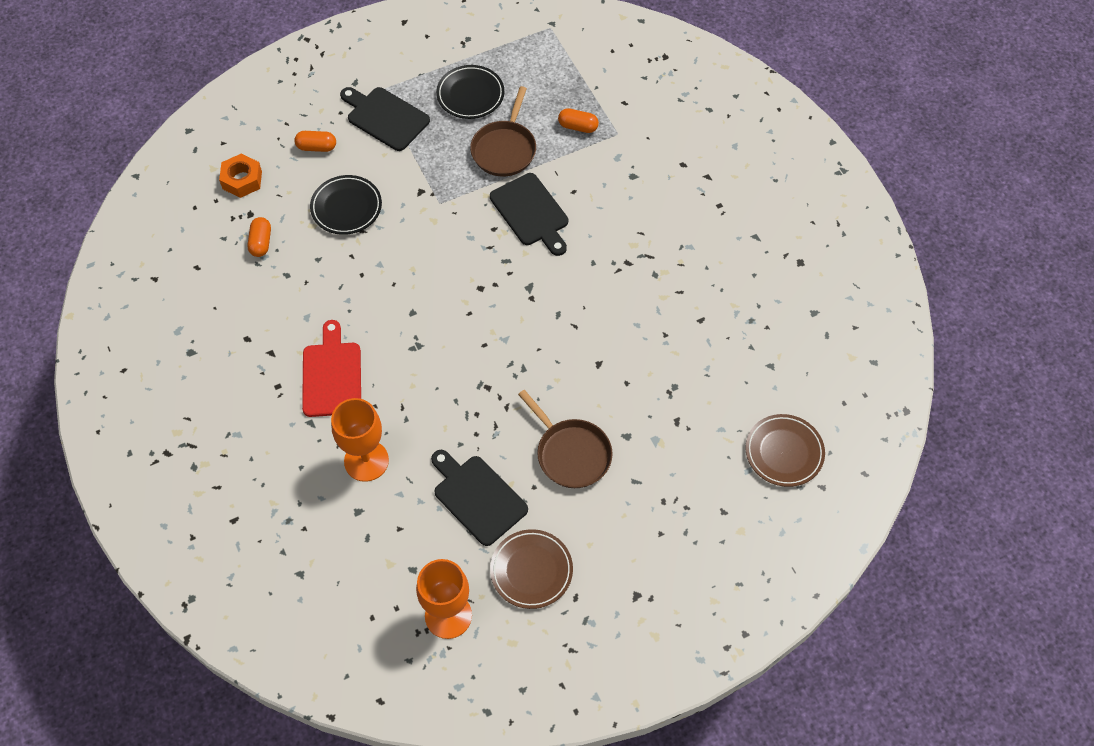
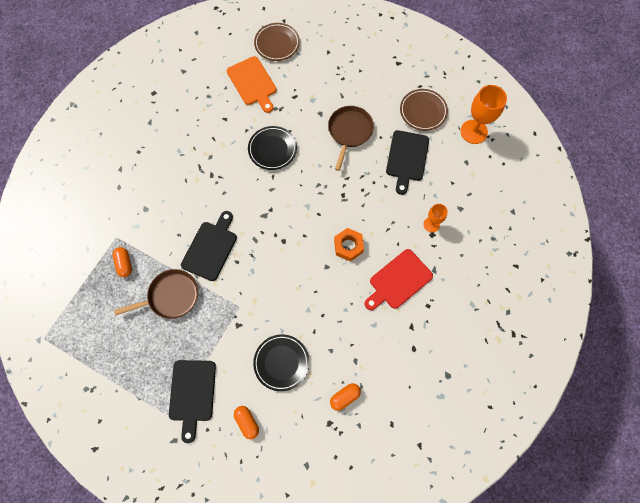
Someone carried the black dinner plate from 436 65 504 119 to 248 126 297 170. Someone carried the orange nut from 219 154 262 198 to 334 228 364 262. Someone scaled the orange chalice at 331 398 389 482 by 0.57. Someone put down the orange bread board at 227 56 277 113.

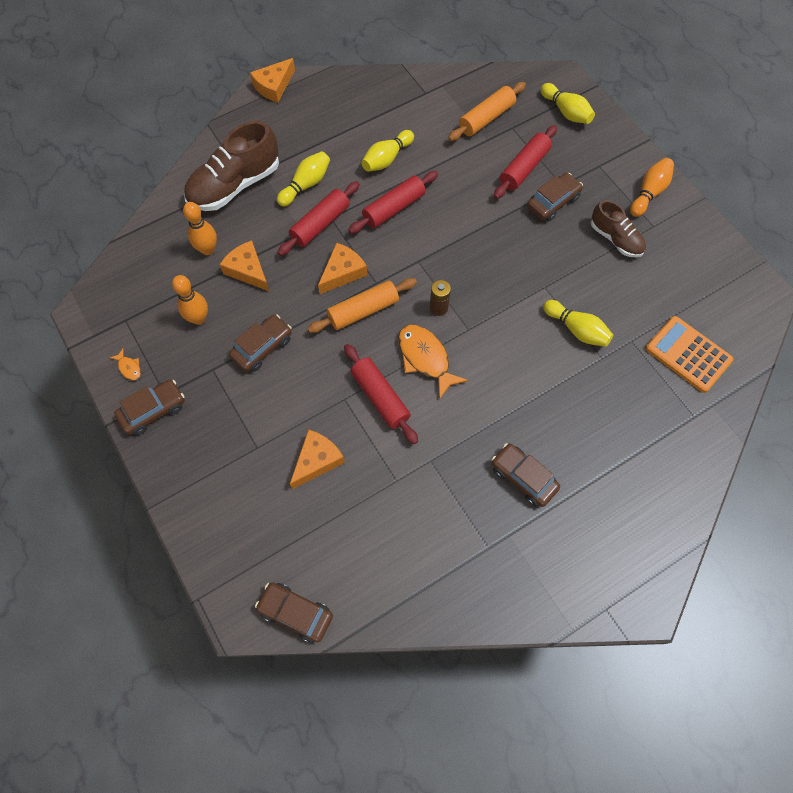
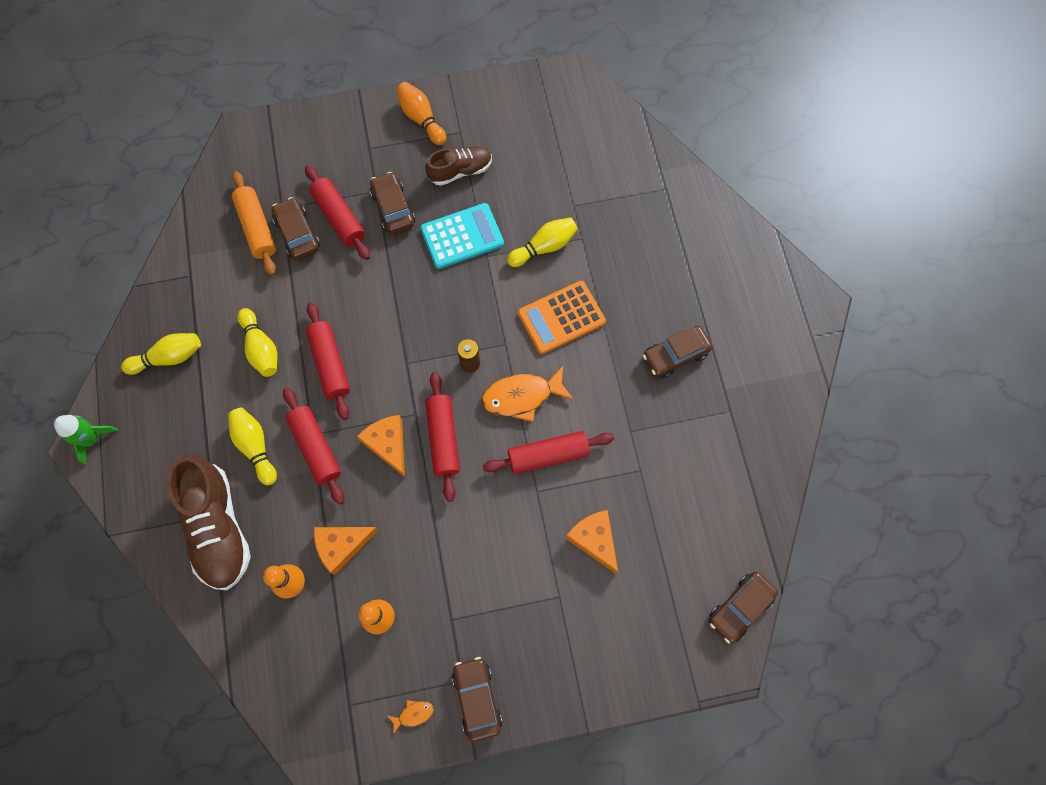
Someone swapped the orange piece of cheese at 250 58 295 103 for the leaf-green toy rocket at 54 415 118 465. Someone carried the golden tenpin from 541 83 595 124 to 121 333 201 375. Someone repainted the orange dough roller at 308 278 417 333, which became the crimson dough roller at 425 372 460 502. Someone carried the dark brown automobile from 229 314 292 372 to 272 197 320 260. Someone carried the orange calculator from 646 316 734 393 to 518 281 606 354. Someone put down the teal calculator at 420 203 504 269.

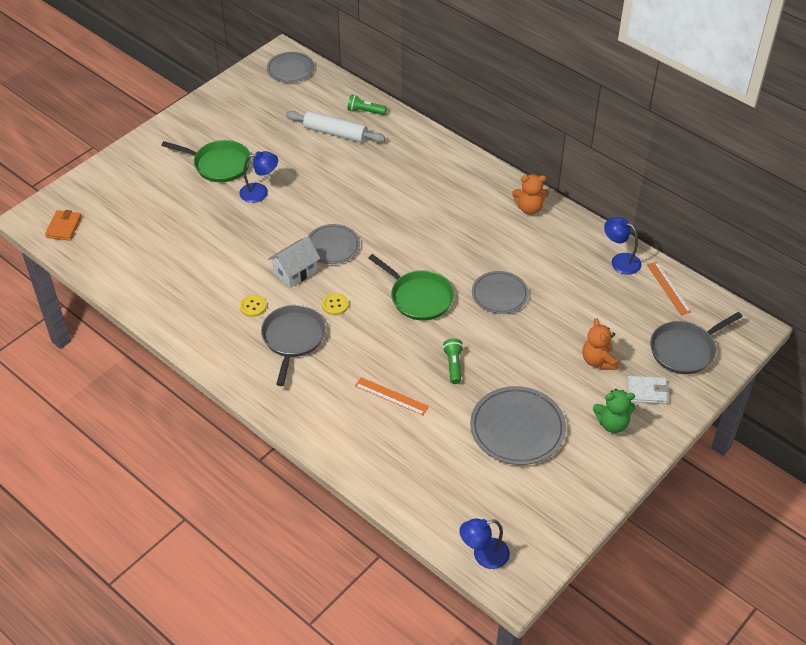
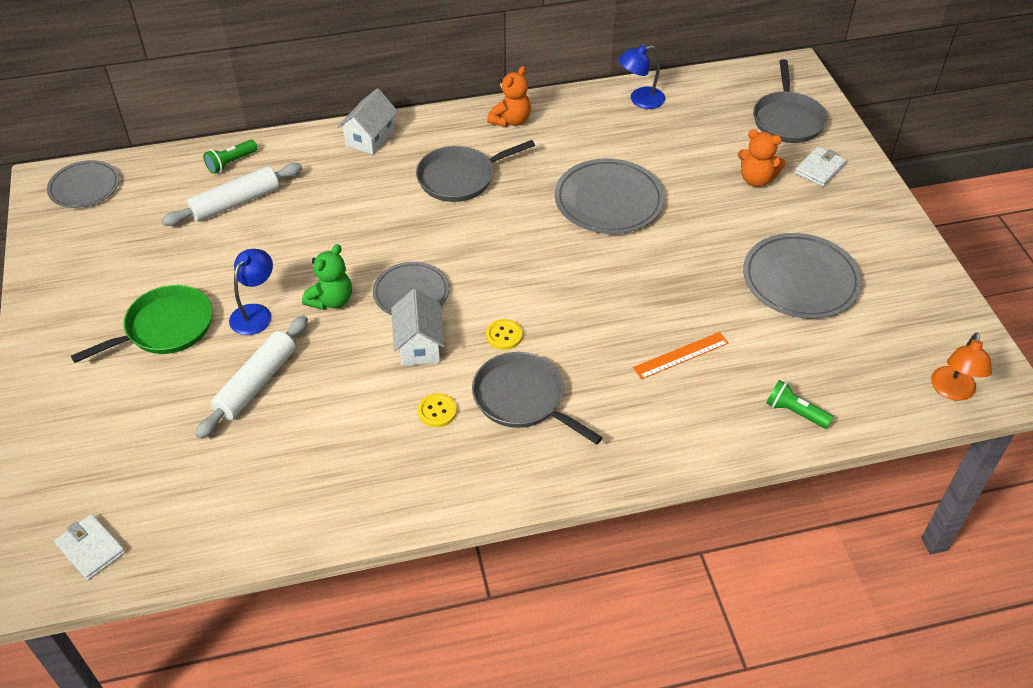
Someone repainted the orange billfold at 45 210 82 241, which became the snow-white billfold at 54 514 125 580. Someone took away the leaf-green frying pan at 368 254 454 321. Someone took away the orange measuring stick at 647 262 691 315. Someone scaled the ash-grey dinner plate at 472 271 529 314 by 1.54. Someone carried the leaf-green flashlight from 443 338 463 384 to 766 380 833 429. Someone carried the leaf-green stuffed bear from 593 389 635 433 to 302 244 352 310. Someone repainted the cobalt desk lamp at 459 518 510 569, which became the orange desk lamp at 931 332 992 401. Someone put down the snow-white cottage at 337 88 398 155. Someone put down the ash-grey frying pan at 416 140 535 202. Someone put down the snow-white dough roller at 195 316 308 439.

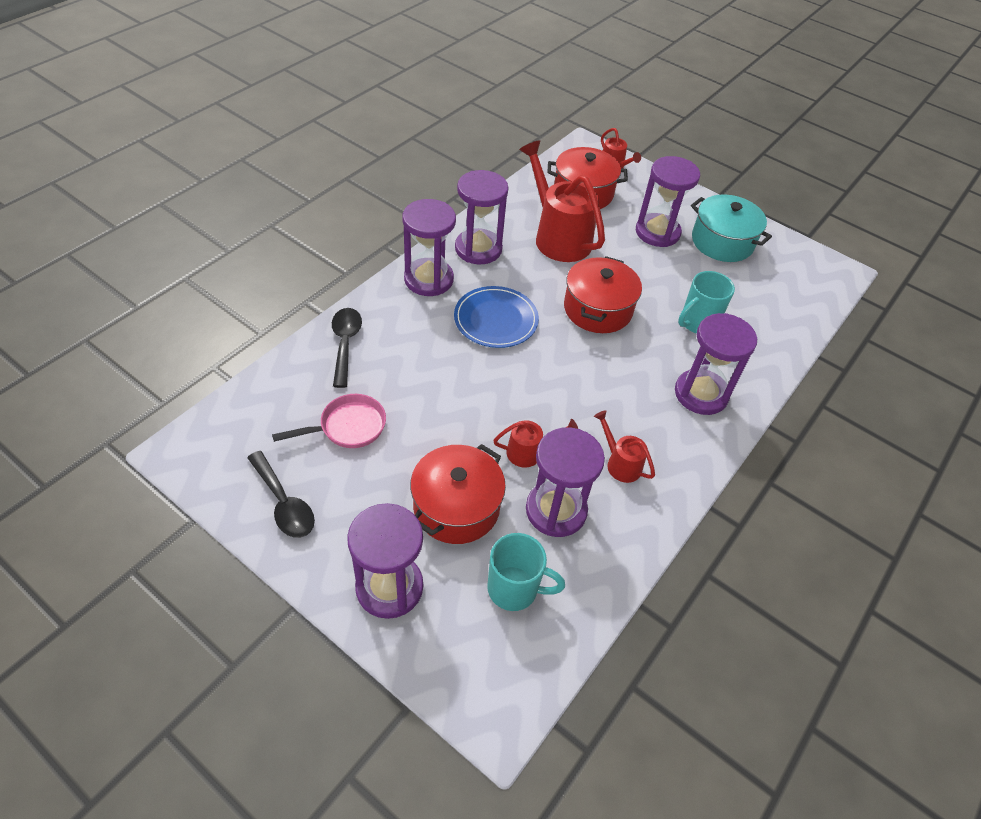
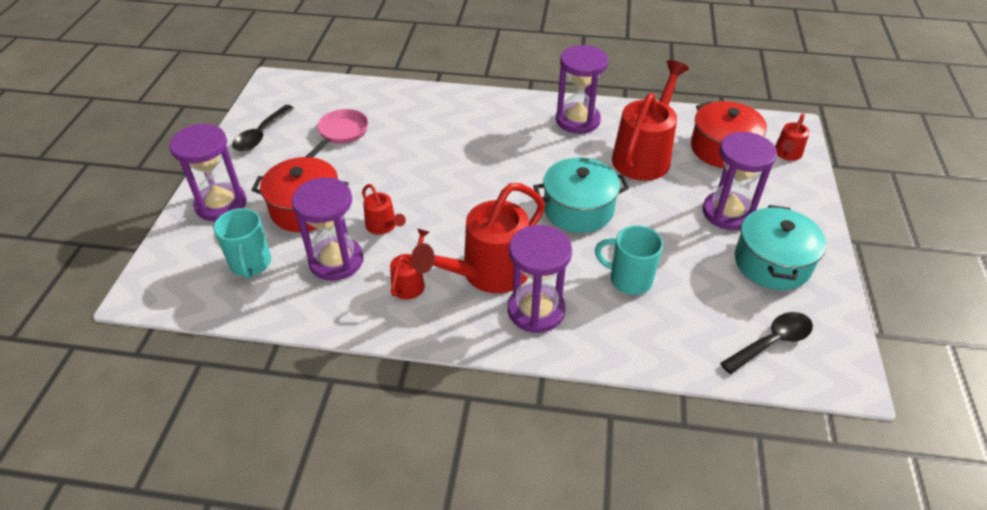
Someone took away the purple sand timer at 402 199 456 296. Someone repainted the crimson stockpot at 564 256 642 333, which became the teal stockpot at 533 157 629 233. Someone took away the cobalt dinner plate at 454 286 539 348. Someone carried the black tablespoon from 332 308 362 388 to 720 312 813 374. Someone rotated the rose-pink frying pan at 272 394 386 448 by 105 degrees counterclockwise. Someone put down the crimson watering pot at 411 183 545 293.

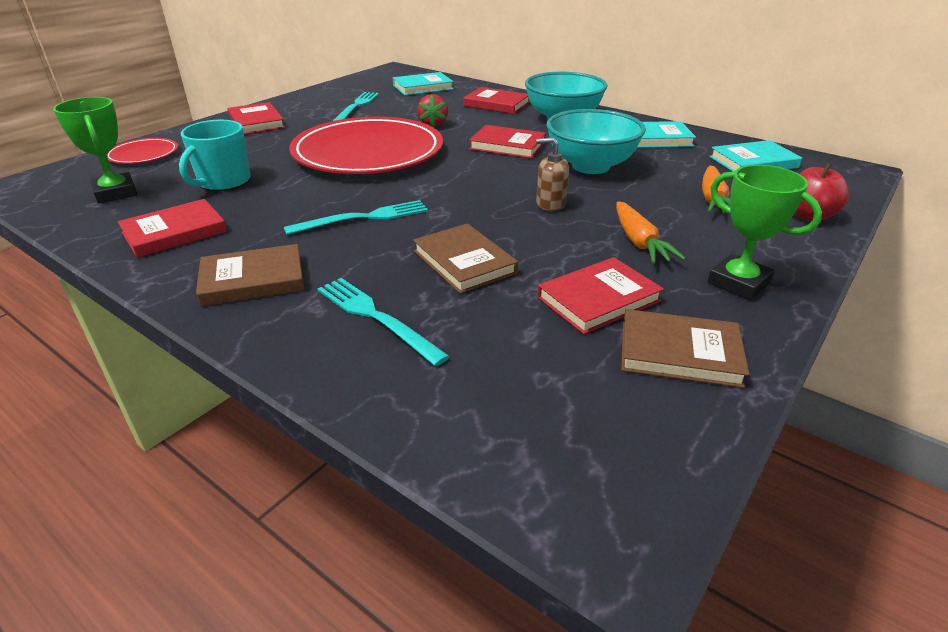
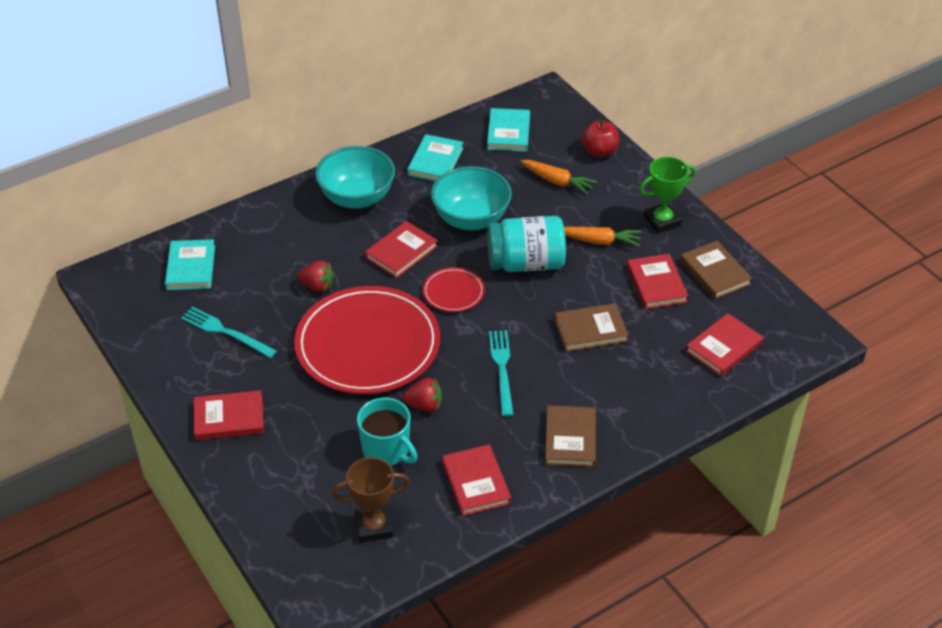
Someone carried the crimson book from 463 87 530 114 to 685 313 763 376. Someone repainted the leaf-green prize cup at 53 97 138 203, which became the dark brown prize cup at 332 457 410 543. Someone swapped the dark brown soap dispenser at 536 137 569 211 for the teal jar at 487 216 566 272. Someone carried the crimson dinner plate from 107 138 178 164 to 423 267 485 312. Someone took away the teal fork at 317 278 450 366. Someone rotated the dark brown book at 621 309 749 388 by 60 degrees counterclockwise. Someone put down the crimson toy strawberry at 402 378 442 412.

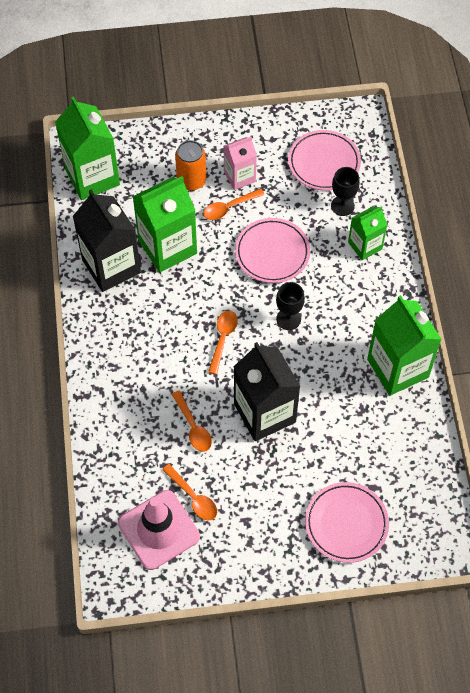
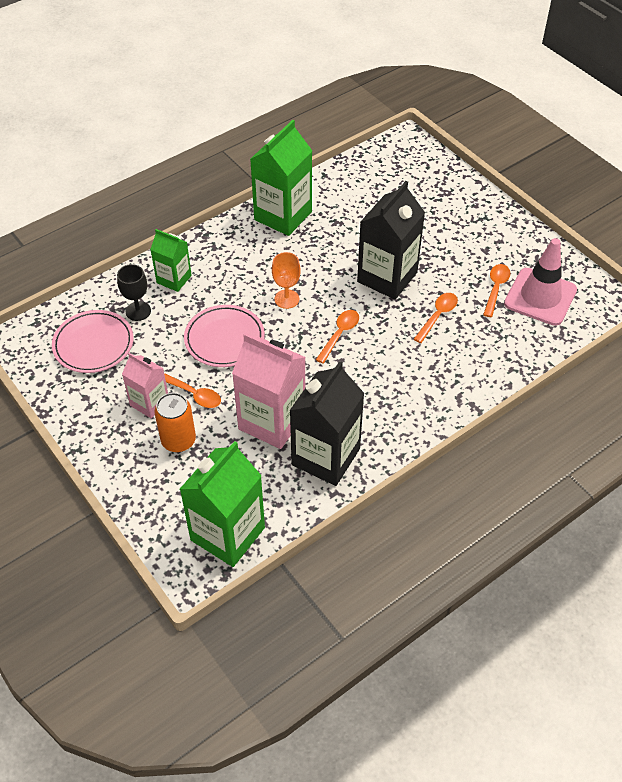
Someone repainted the leaf-green carton at 132 176 197 272, which became the rose-pink carton at 232 333 306 449. Someone repainted the black chalice at 276 282 305 330, which became the orange chalice at 272 252 301 309. Someone rotated the orange tablespoon at 208 311 238 374 by 135 degrees clockwise. Someone took away the rose-pink dinner plate at 305 482 389 563.

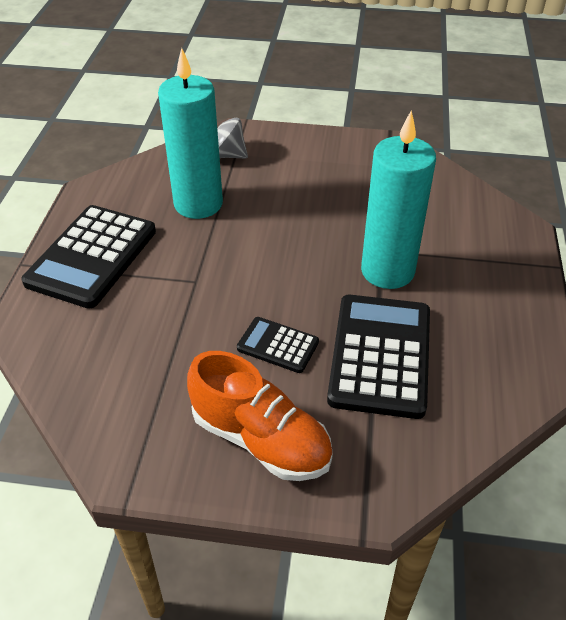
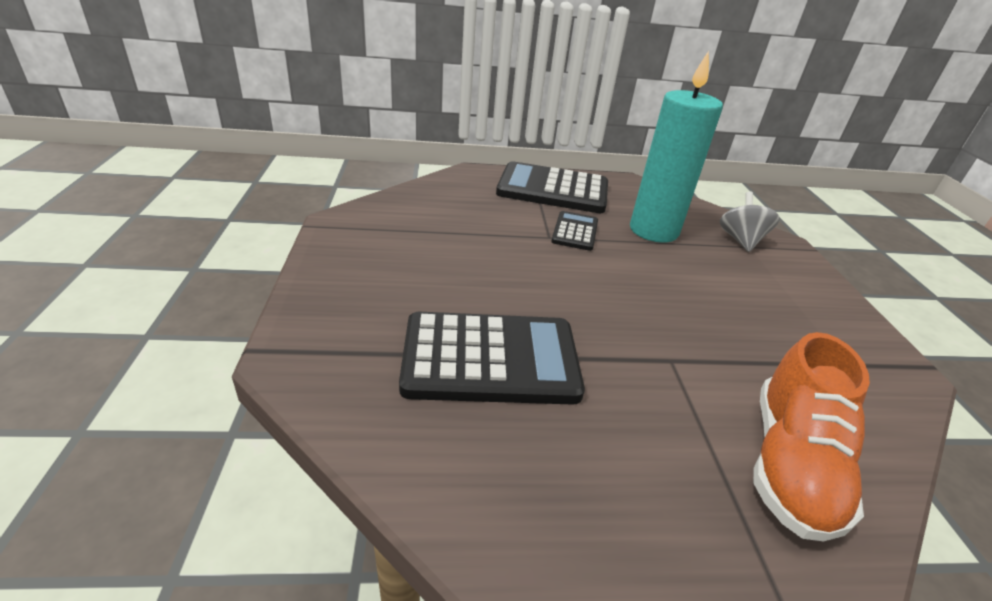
Someone took away the teal pillar candle at 361 111 436 289. Someone carried the black calculator from 237 317 319 373 to 551 211 598 251. Someone carried the orange sneaker from 187 351 333 481 to 753 332 870 541.

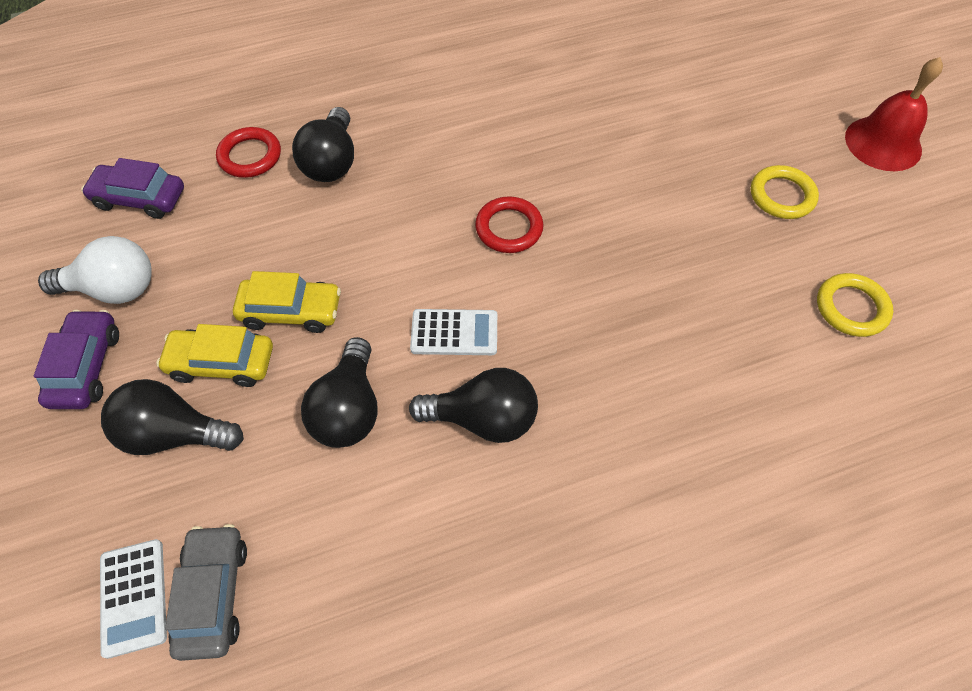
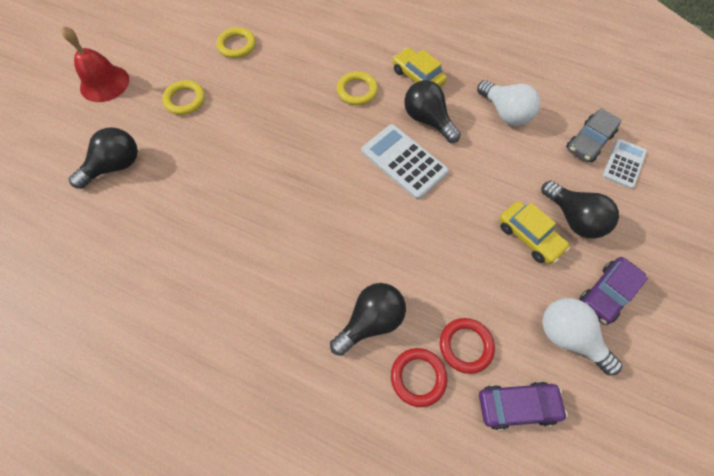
Someone rotated the purple automobile at 81 158 184 219 by 60 degrees counterclockwise. Someone carried the crimson hoop from 475 196 544 253 to 440 318 495 374. Someone carried the golden automobile from 233 271 341 333 to 393 48 447 87. Someone scaled the snow-white calculator at 410 309 497 355 by 1.55. Someone carried the black lightbulb from 301 337 378 448 to 69 127 138 189. Someone put down the golden hoop at 337 71 378 105. Someone put down the snow-white lightbulb at 477 80 540 126.

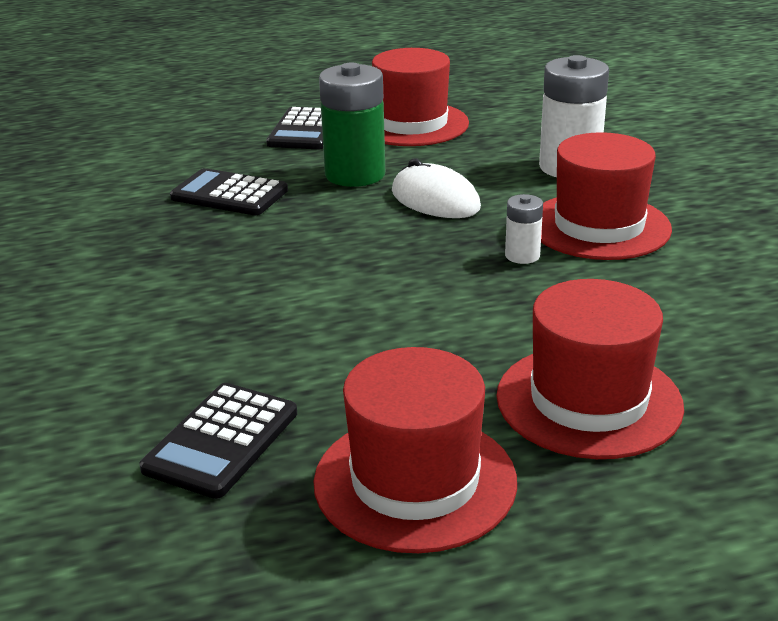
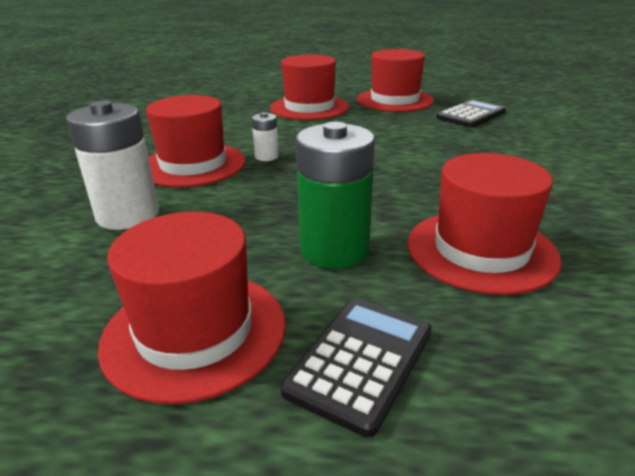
Someone took away the snow-white computer mouse at 392 158 481 218. Someone swapped the black calculator at 170 168 288 215 for the crimson hat at 408 153 562 295.

